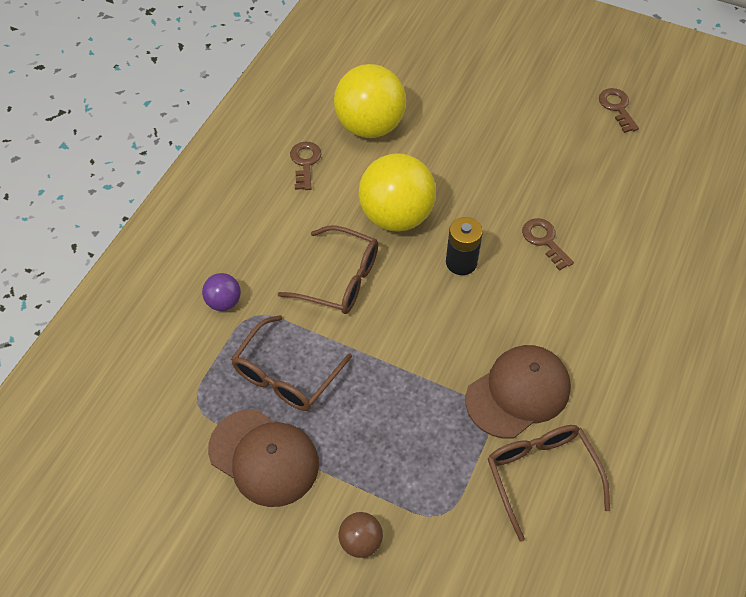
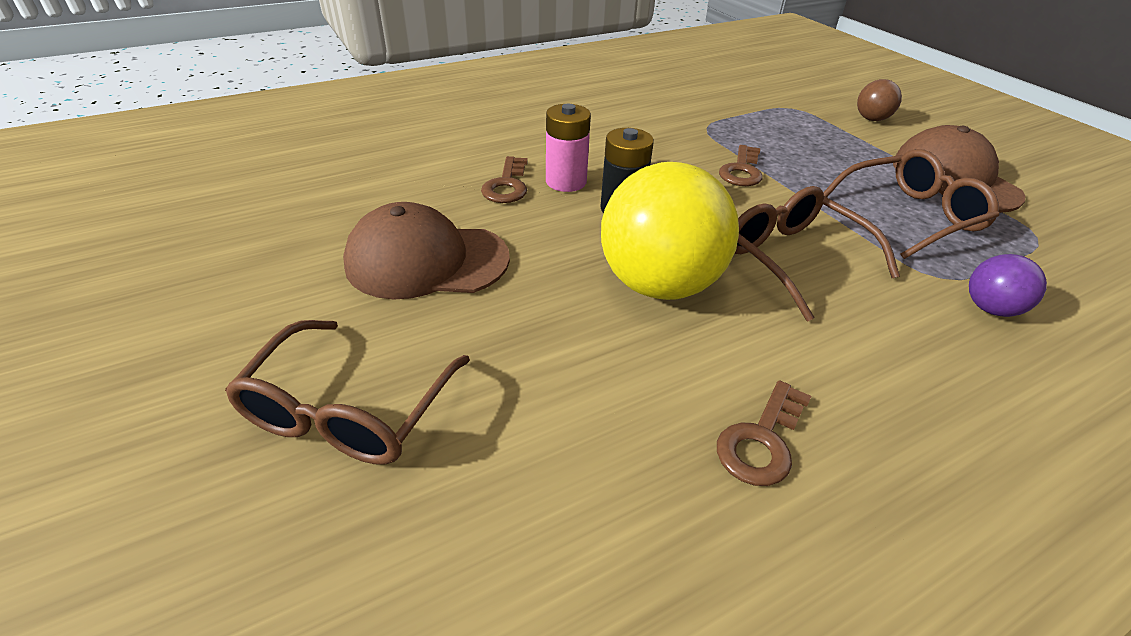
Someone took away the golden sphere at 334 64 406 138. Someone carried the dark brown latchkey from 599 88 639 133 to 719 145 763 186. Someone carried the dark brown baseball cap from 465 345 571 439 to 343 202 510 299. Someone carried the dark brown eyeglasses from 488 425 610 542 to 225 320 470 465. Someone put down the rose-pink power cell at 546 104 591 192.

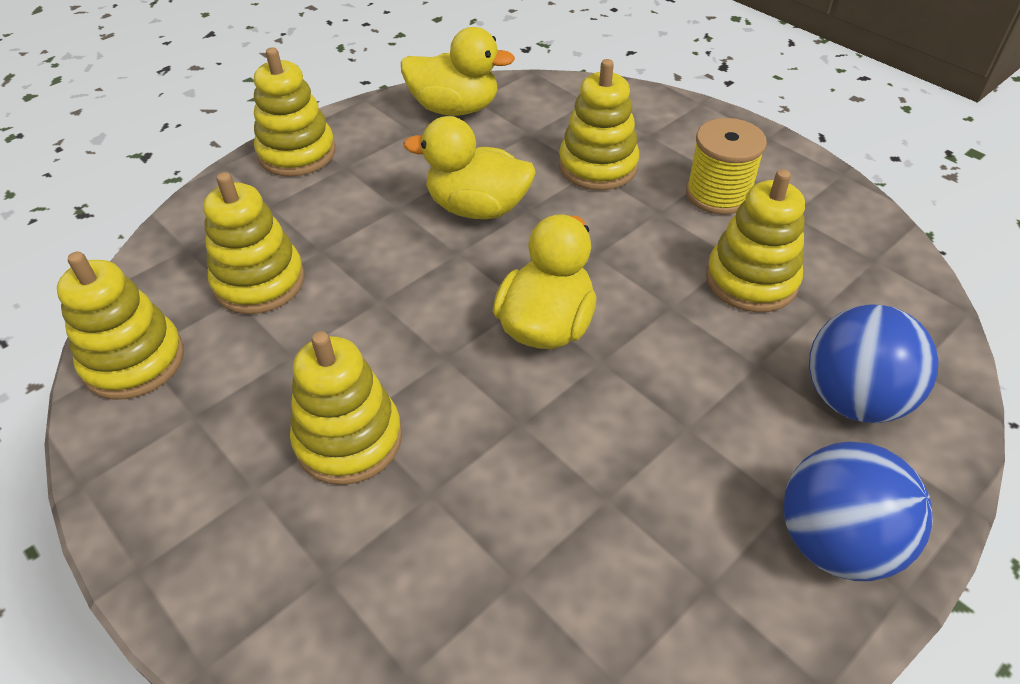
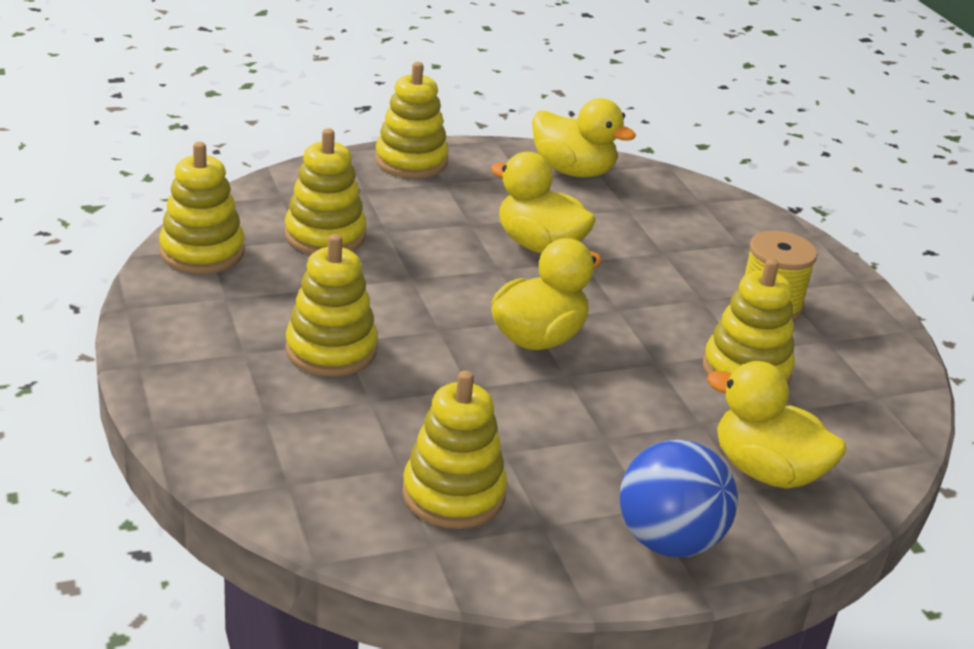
Someone carried the golden stacking toy from 559 59 639 190 to 402 370 507 529. Someone swapped the cobalt sphere at 809 304 938 423 for the golden duck at 707 361 846 489.

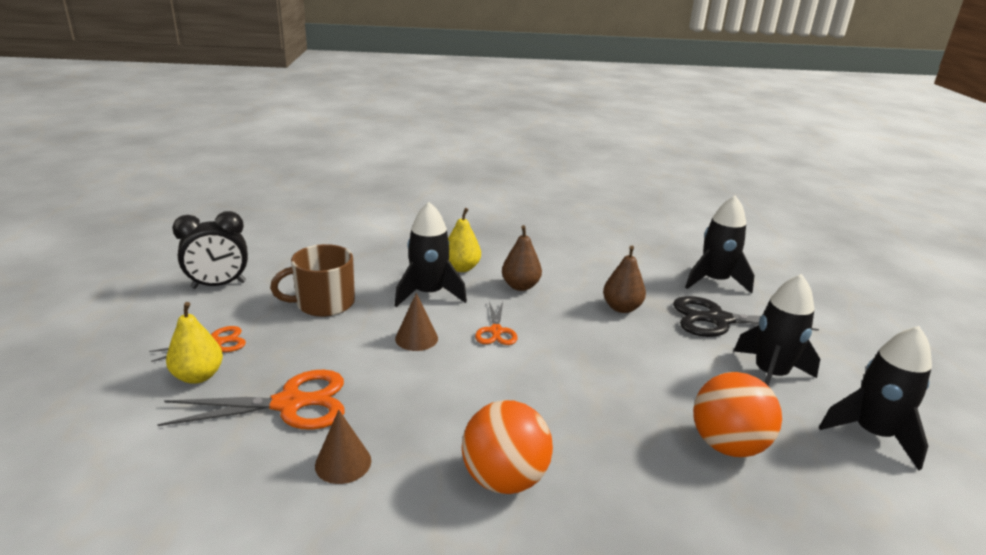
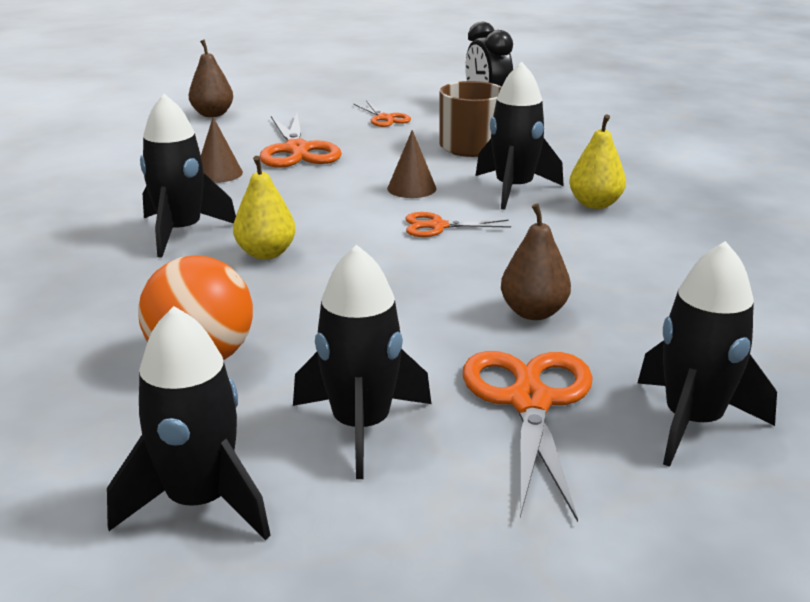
Someone carried the dark brown pear fruit from 502 225 542 291 to 189 40 233 117. Someone repainted the black scissors at 673 296 819 337, which became the orange scissors at 462 351 593 522. Someone carried the golden pear fruit from 166 302 223 384 to 233 156 296 259. Someone swapped the orange sphere at 462 400 553 494 for the black toy rocket at 140 94 236 258.

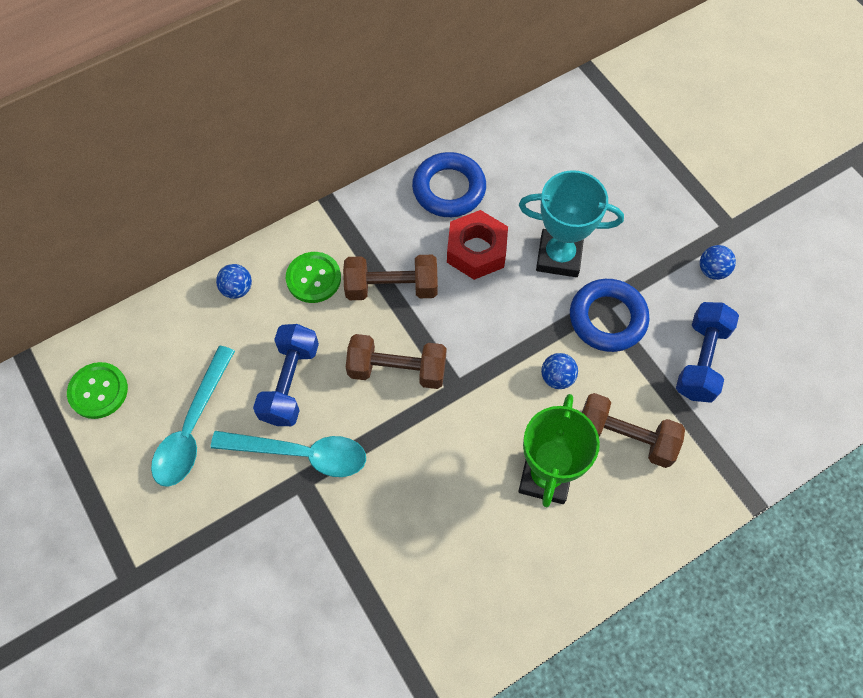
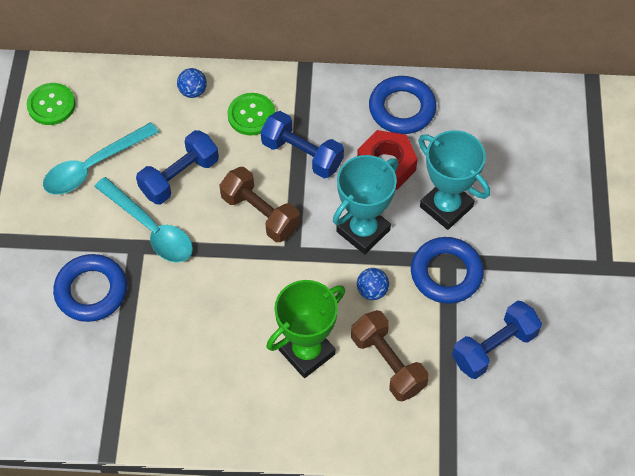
Someone took away the cobalt sphere at 700 245 736 280. Someone repainted the dark brown free weight at 343 255 438 300, which became the cobalt free weight at 261 111 344 178. Someone put down the teal prize cup at 333 155 398 254. Someone put down the cobalt hoop at 53 254 127 322.

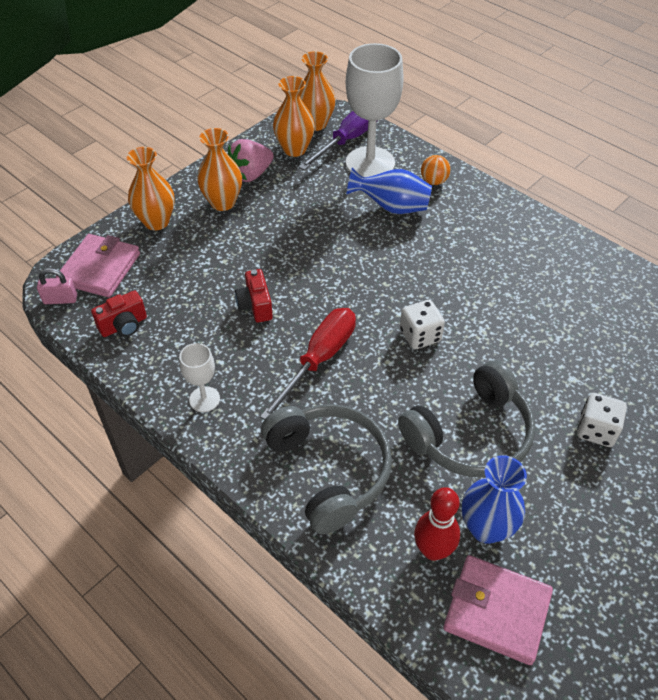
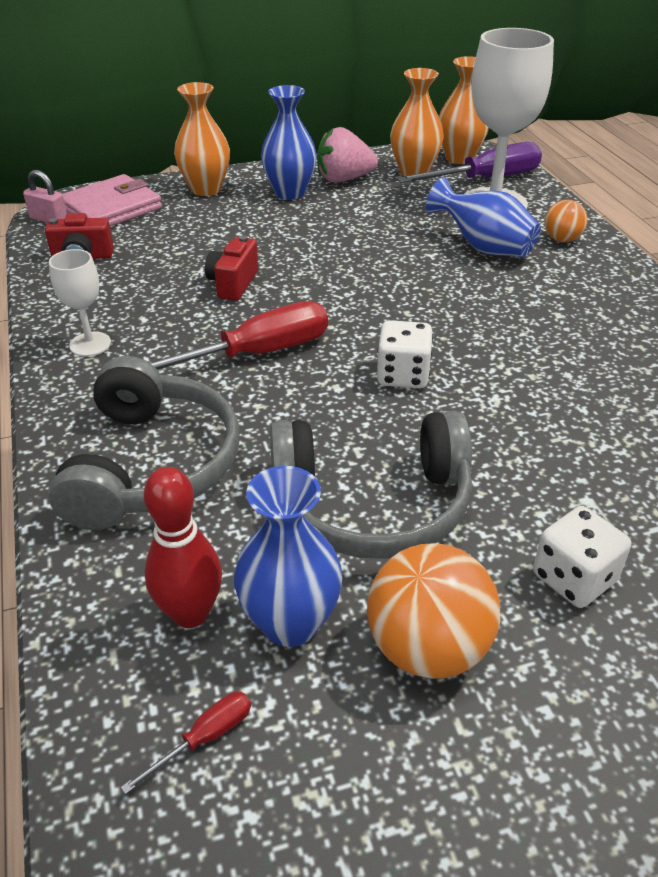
Someone repainted the orange flower vase at 197 128 242 211, which became the cobalt flower vase at 261 85 317 200. Someone swapped the rose-pink billfold at 443 555 553 665 for the crimson hand screwdriver at 121 692 251 794. Someone put down the orange sphere at 367 543 500 678.

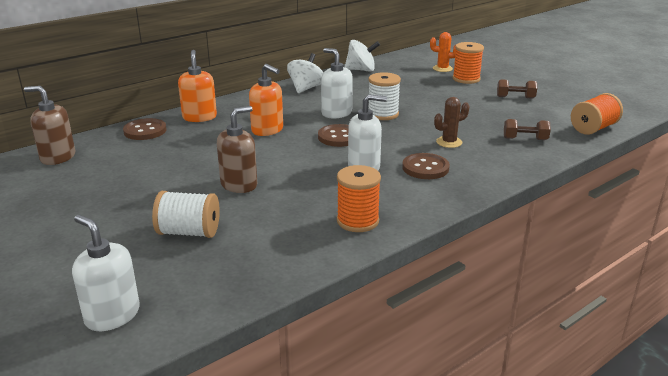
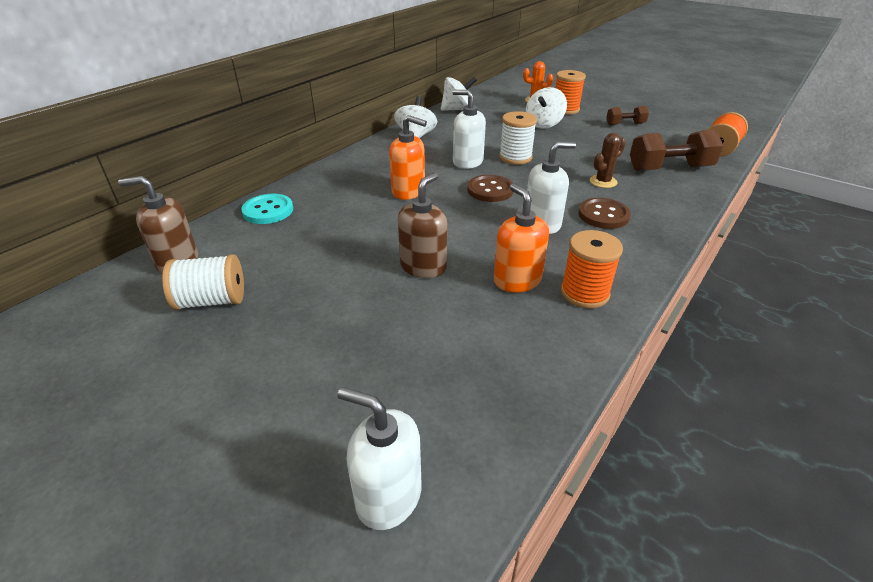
Someone carried the orange soap dispenser from 178 50 217 122 to 494 184 549 292. Someone repainted the dark brown sewing button at 123 118 166 140, which became the teal sewing button at 241 194 293 224. Someone scaled the dark brown free weight at 504 119 551 140 by 1.81. Someone carried the snow-white reel of thread from 152 191 220 238 to 162 254 244 310. Someone put down the snow-white whirligig at 526 87 567 129.

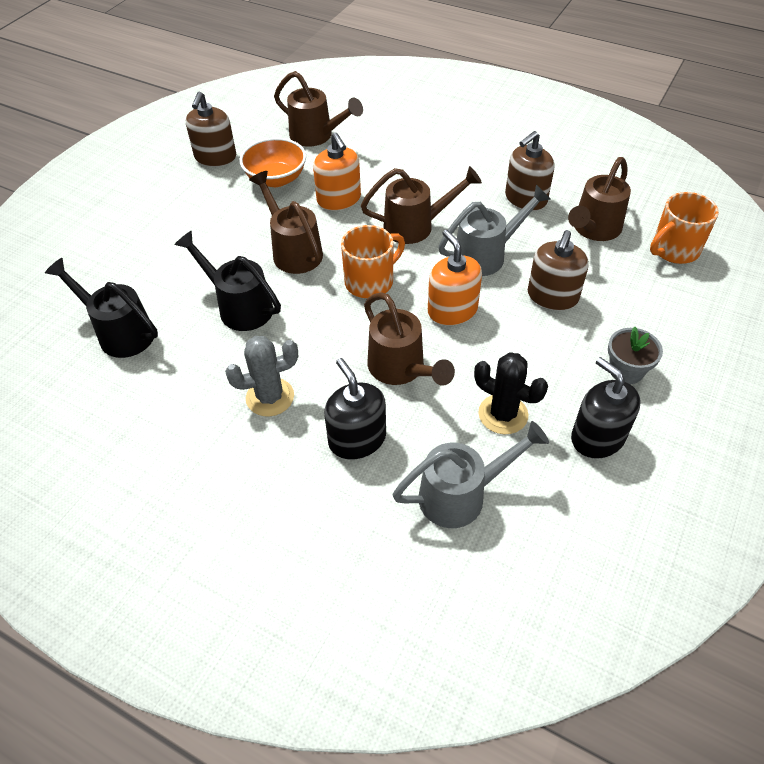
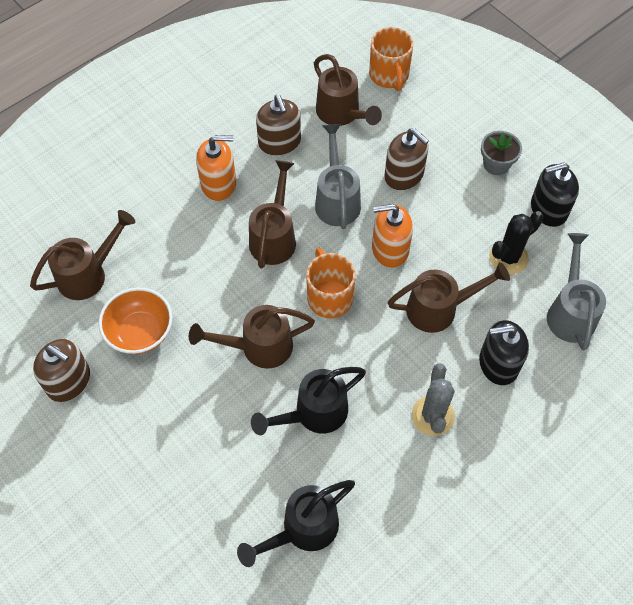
Someone carried the orange soap dispenser from 313 133 361 210 to 196 135 236 201.

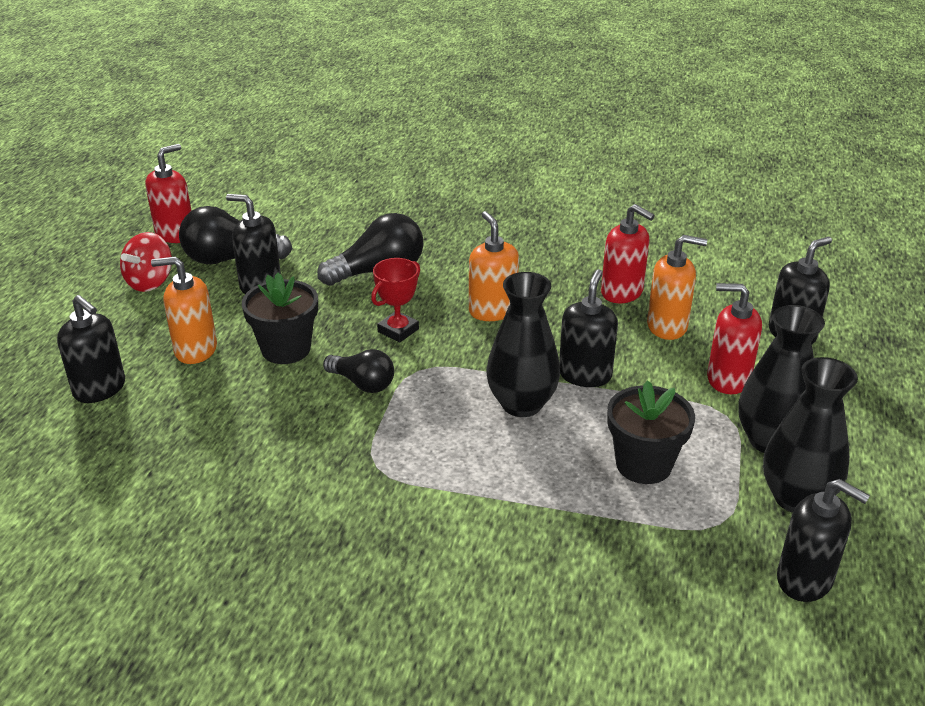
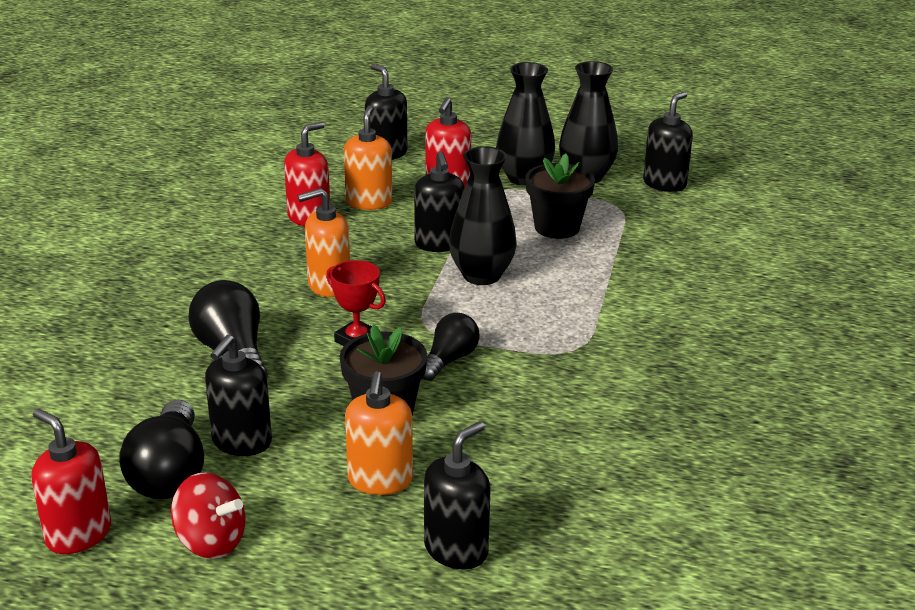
Someone rotated the black soap dispenser at 559 269 618 387 by 120 degrees counterclockwise.

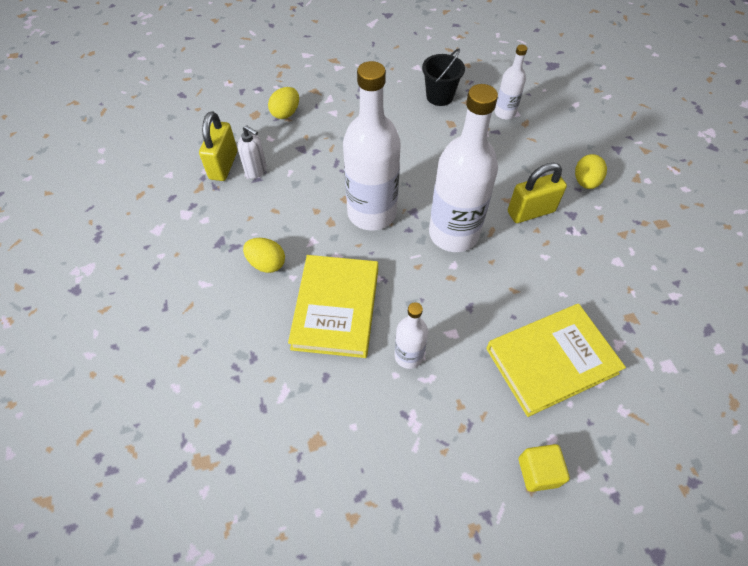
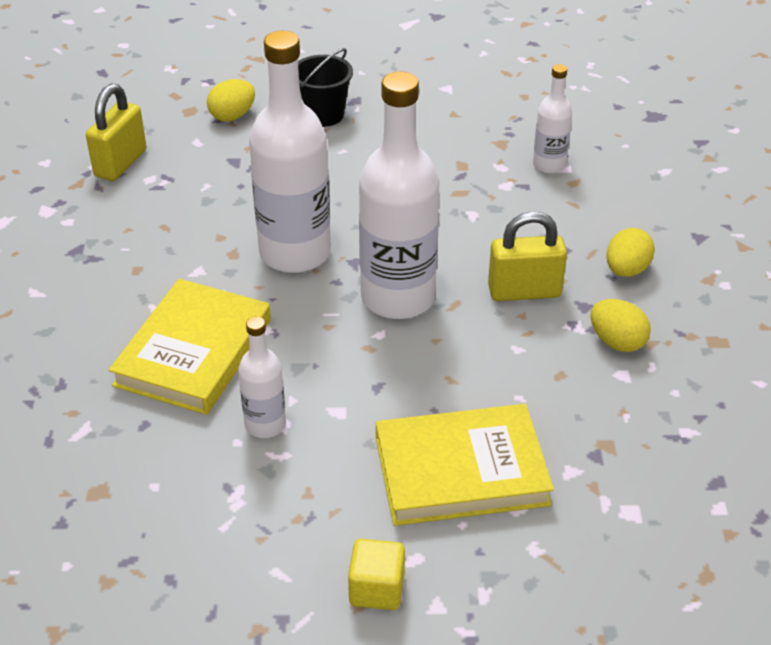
Someone carried the black sand bucket from 422 48 465 106 to 298 48 353 127. Someone took away the snow-white soap dispenser at 237 125 267 179. Someone carried the golden egg from 243 238 285 273 to 591 299 651 352.

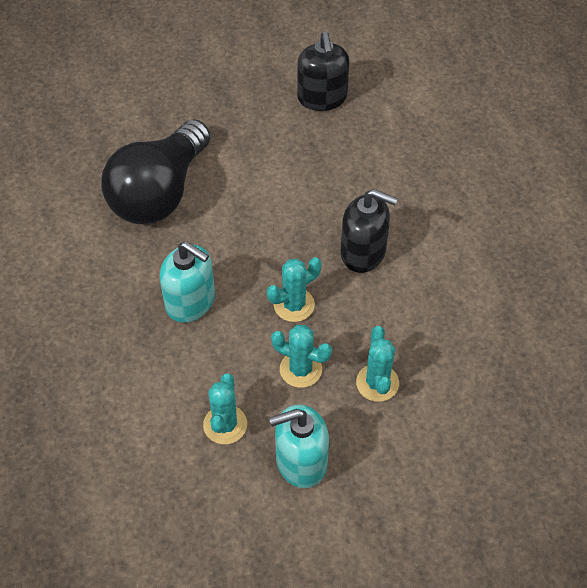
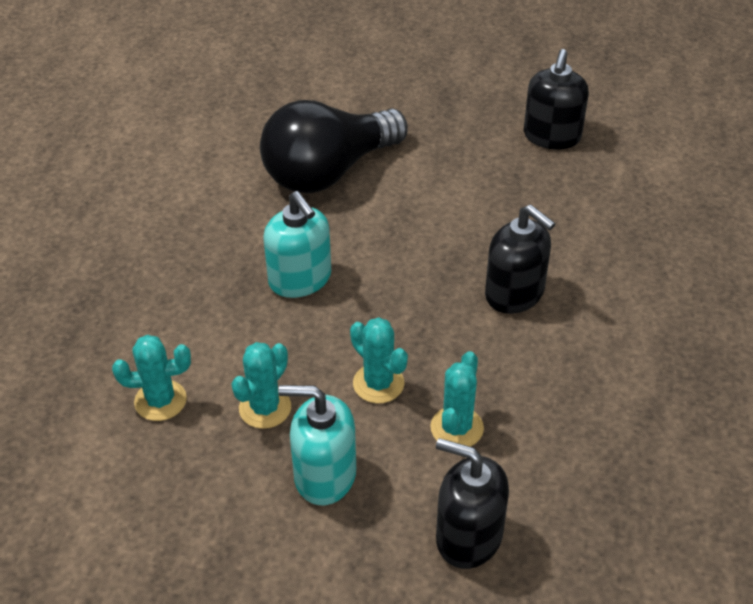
Someone carried the teal prickly plant from 267 257 322 322 to 112 335 191 421. Someone put down the black soap dispenser at 436 438 509 569.

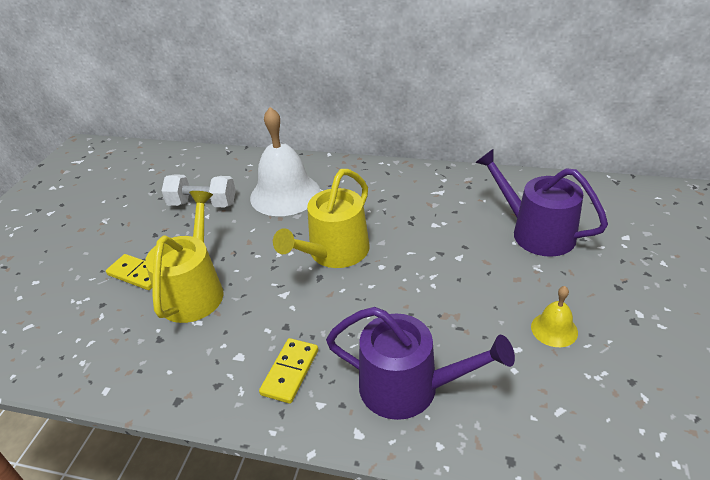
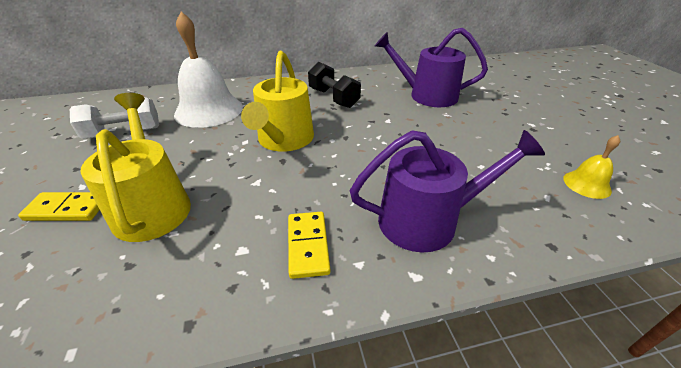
Someone carried the golden hand bell from 531 286 578 347 to 563 135 620 199. Someone put down the black free weight at 308 62 361 108.

